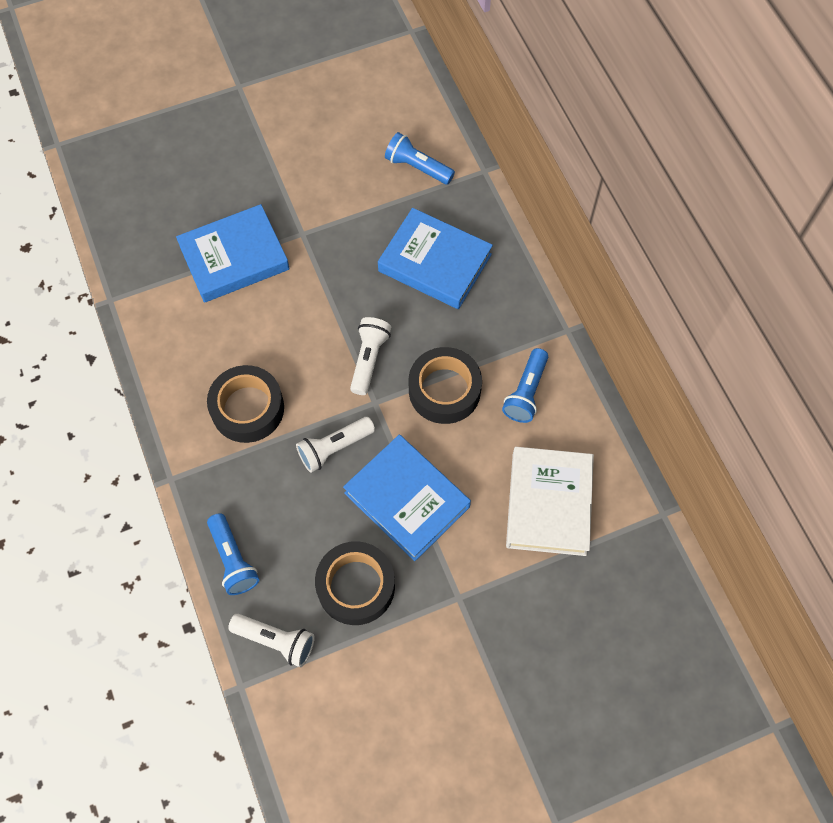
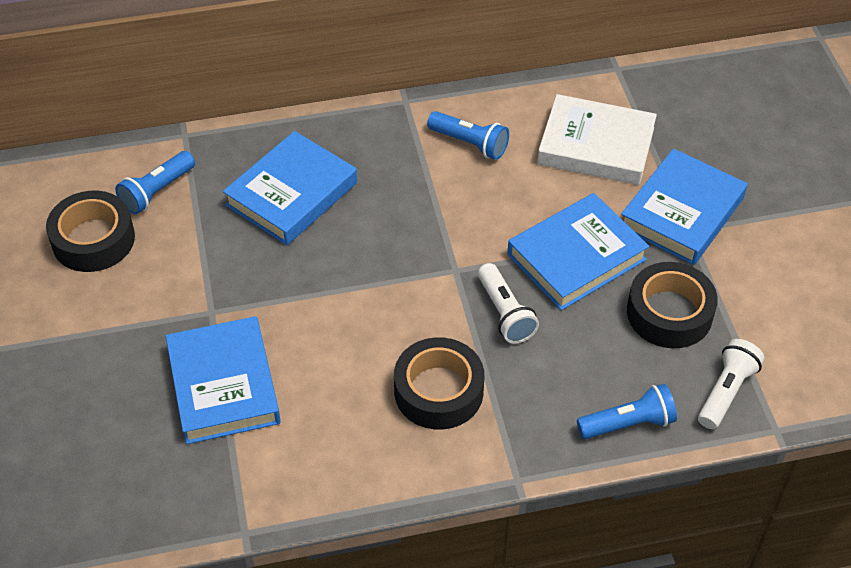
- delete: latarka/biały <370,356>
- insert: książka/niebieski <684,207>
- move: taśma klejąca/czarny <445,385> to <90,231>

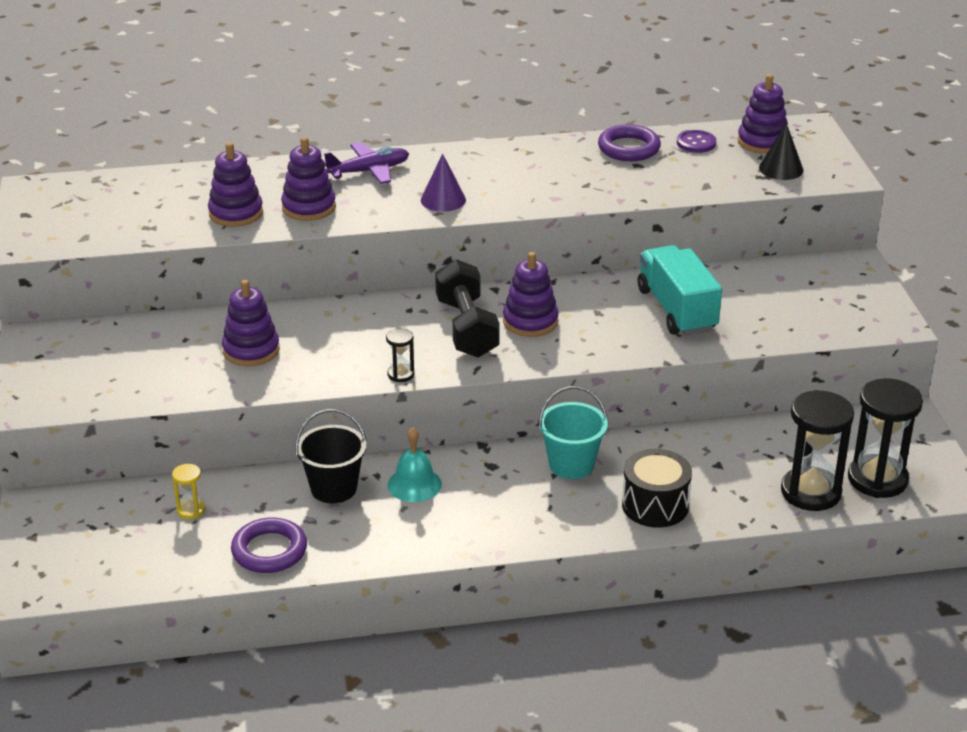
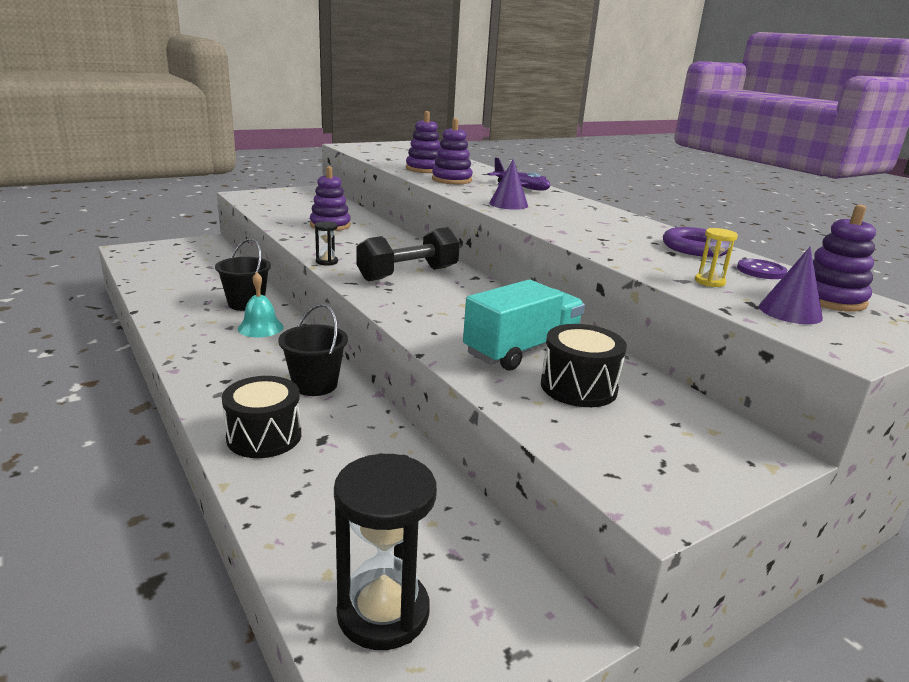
- delete: pierścień/fioletowy <269,545>
- delete: zabawka nakładanka/fioletowy <531,294>
- delete: klepsydra/czarny <817,450>
- insert: bęben/czarny <584,365>
- move: klepsydra/żółty <188,491> to <716,257>
- recolor: wiadro/turkusowy <573,432> to wiadro/czarny <313,350>
- recolor: stożek/czarny <781,151> to stożek/fioletowy <791,285>

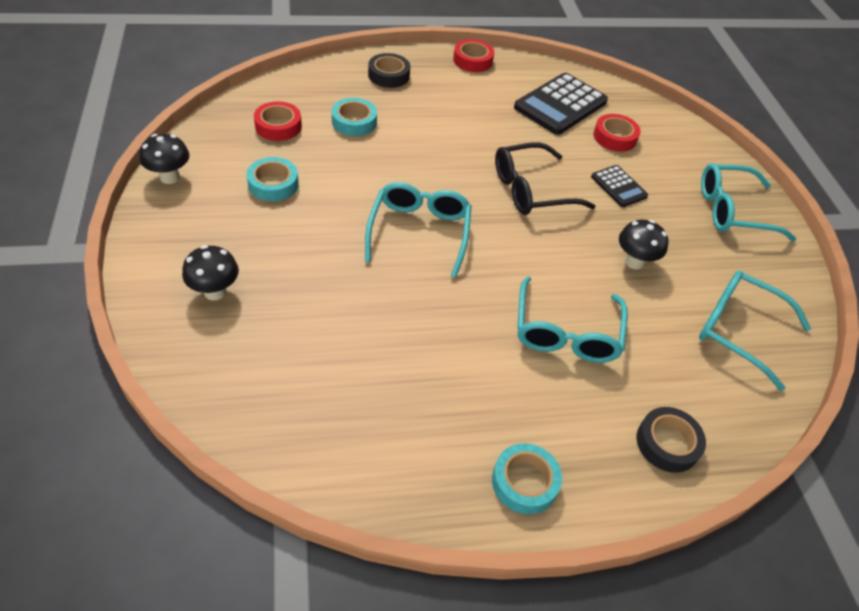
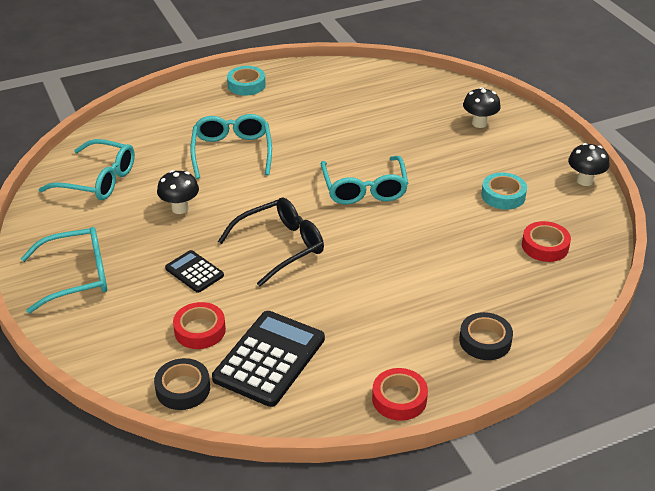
- delete: taśma klejąca/turkusowy <354,117>
- move: taśma klejąca/czarny <671,440> to <182,384>

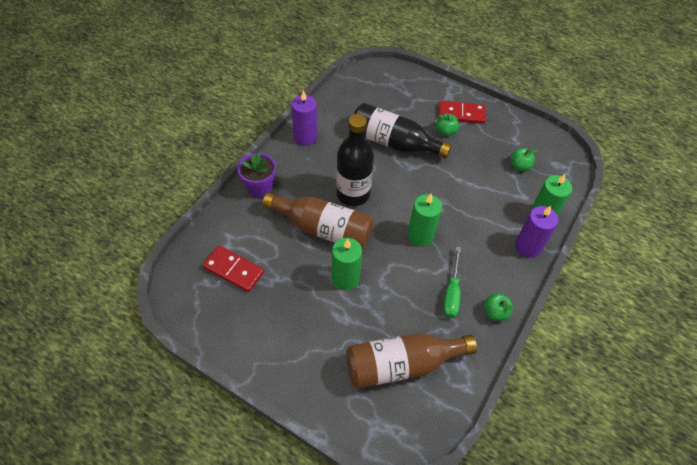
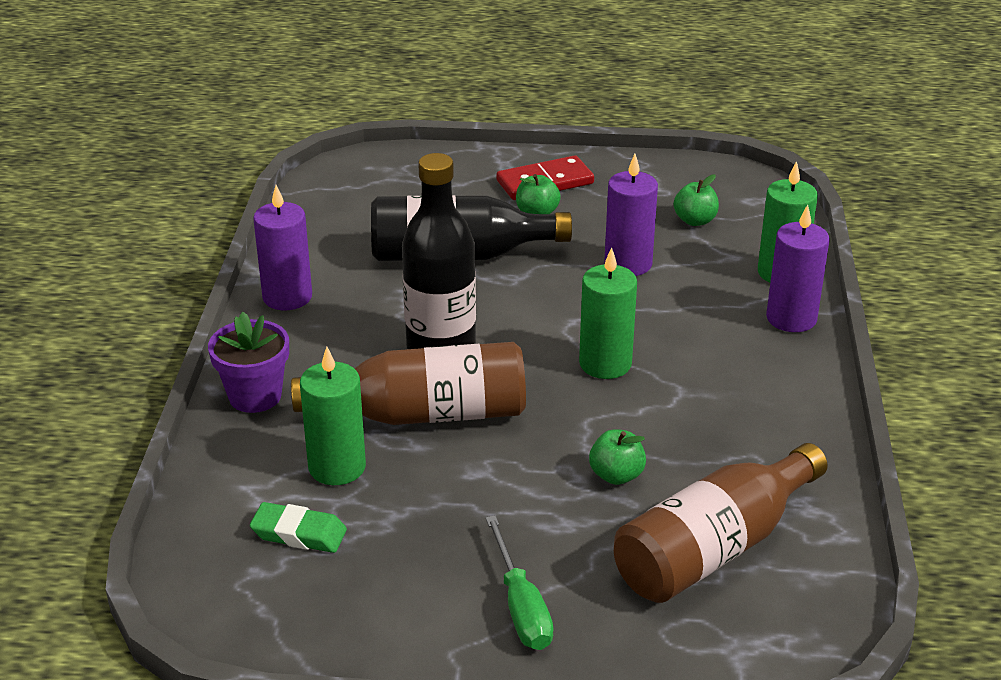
- insert: świeca/fioletowy <631,215>
- move: świeca/zielony <347,264> to <333,416>
- move: śrubokręt/zielony <452,282> to <520,582>
- move: jabłko/zielony <498,307> to <617,457>
- replace: kostka domina/czerwony <233,269> to gumka do mazania/zielony <298,527>

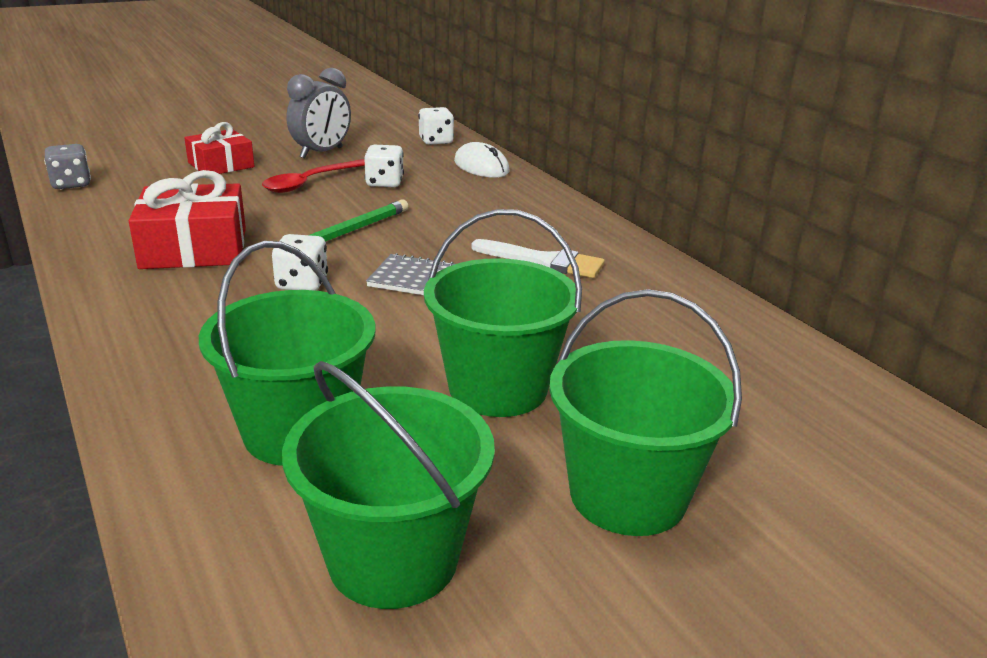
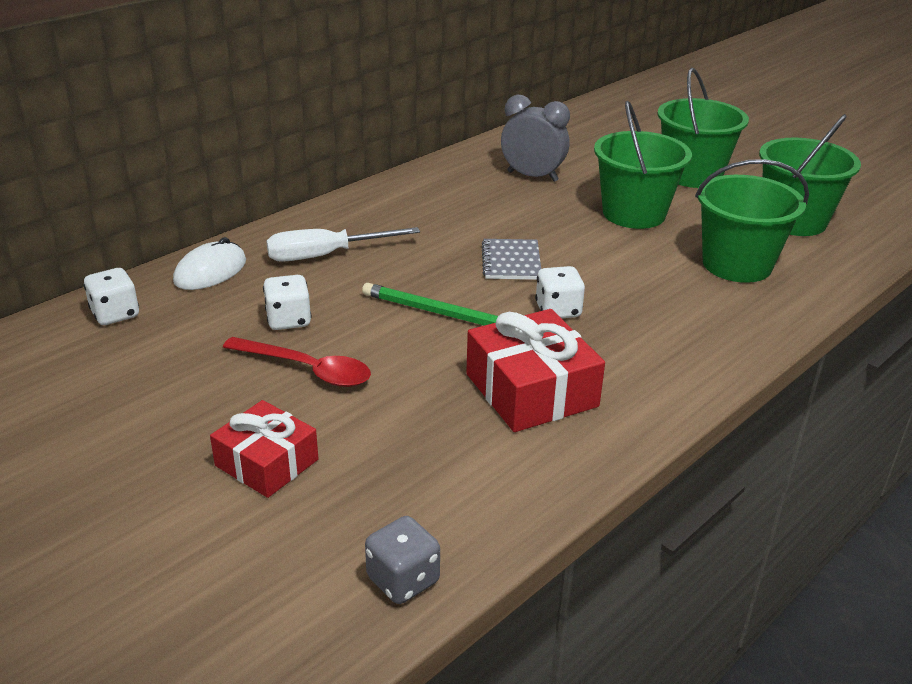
- delete: pędzel/biały <538,258>
- insert: śrubokręt/biały <343,244>
- move: budzik/szary <318,113> to <535,138>

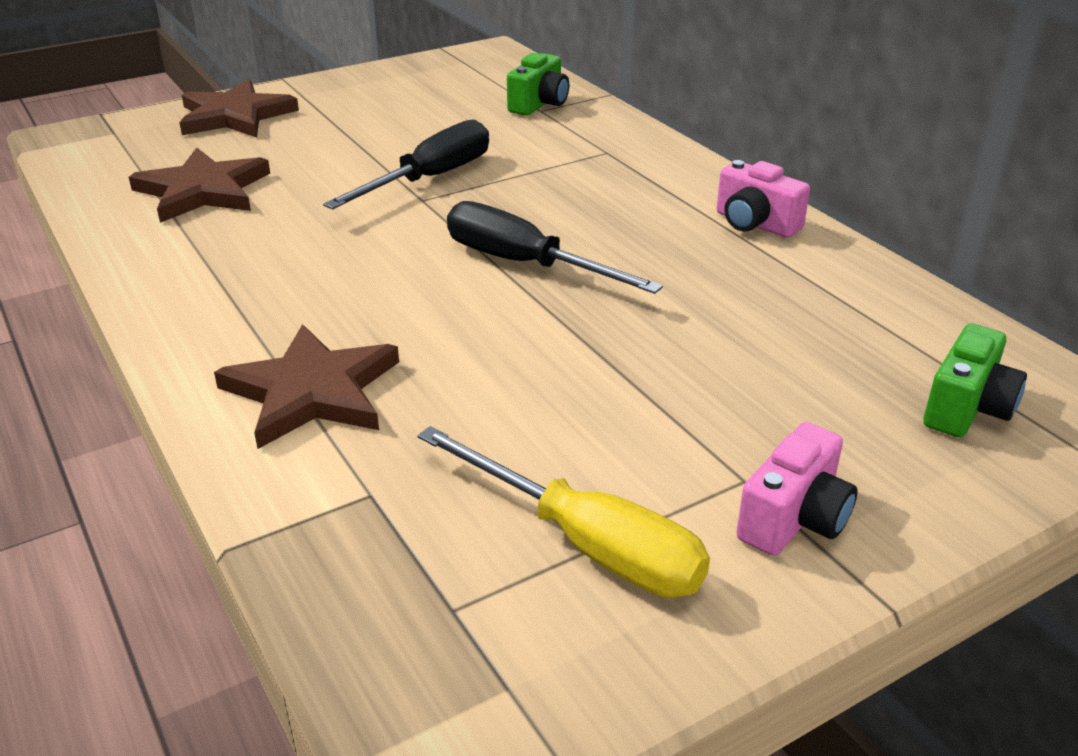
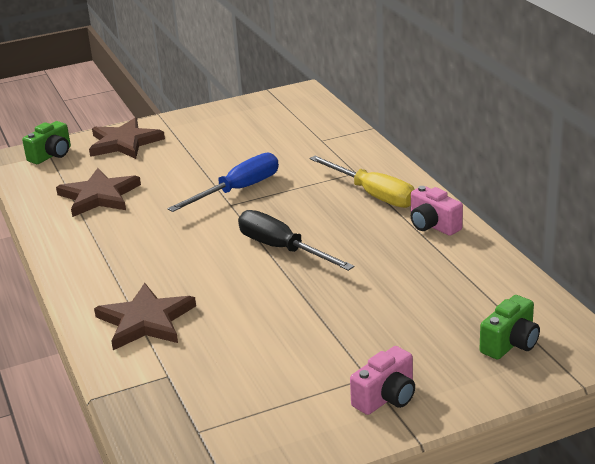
- move: śrubokręt/żółty <564,512> to <362,182>
- move: aparat fotograficzny/zielony <538,84> to <46,142>
- recolor: śrubokręt/czarny <406,164> to śrubokręt/niebieski <223,182>

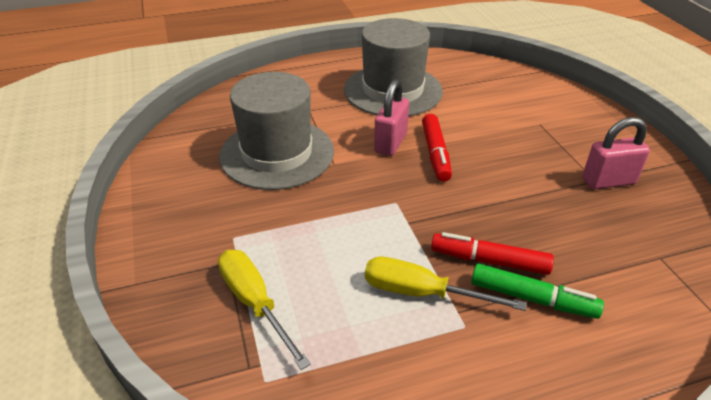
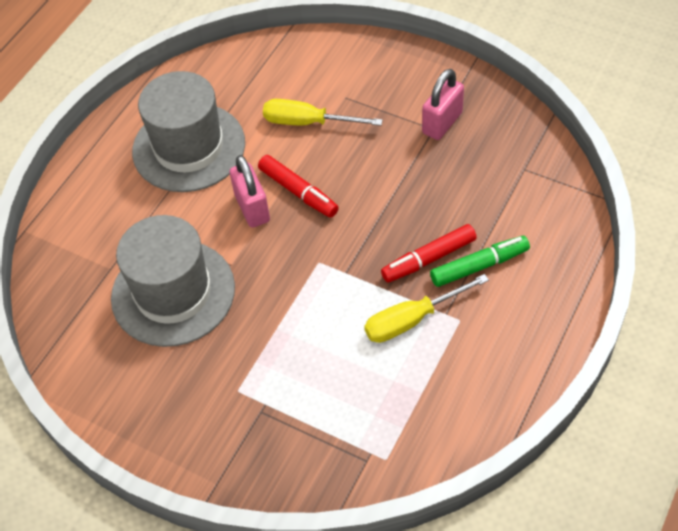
- move: śrubokręt/żółty <264,310> to <323,112>

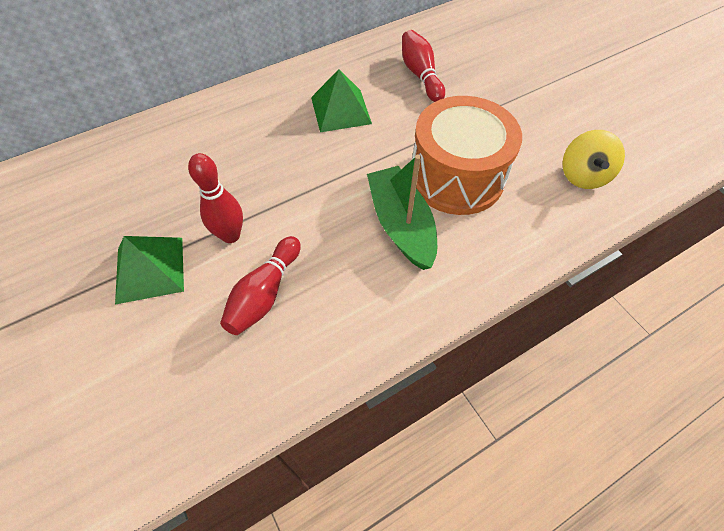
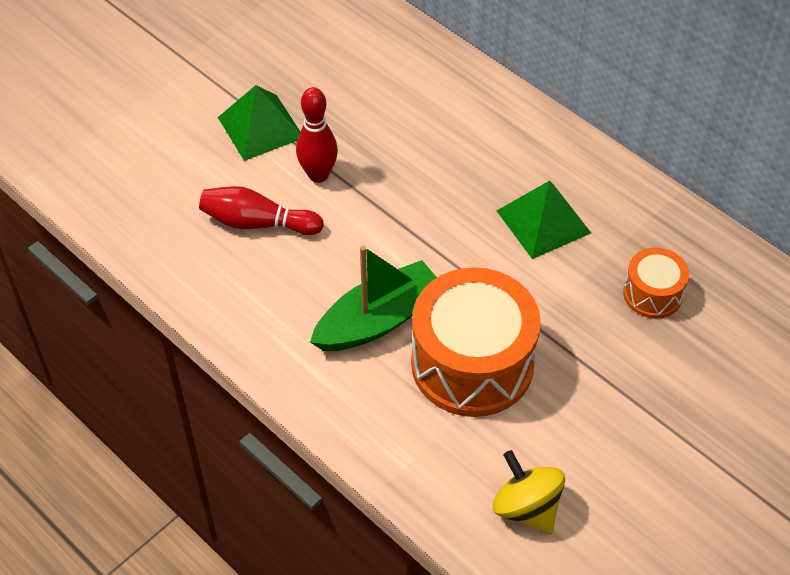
- replace: kręgiel/czerwony <423,66> to bęben/pomarańczowy <656,283>
- rotate: bączek/żółty <593,159> = <529,492> 60 degrees clockwise

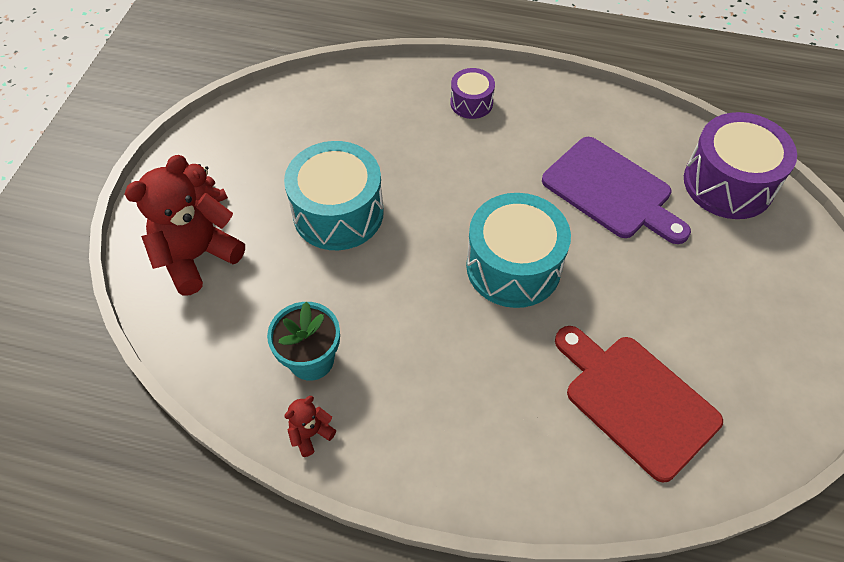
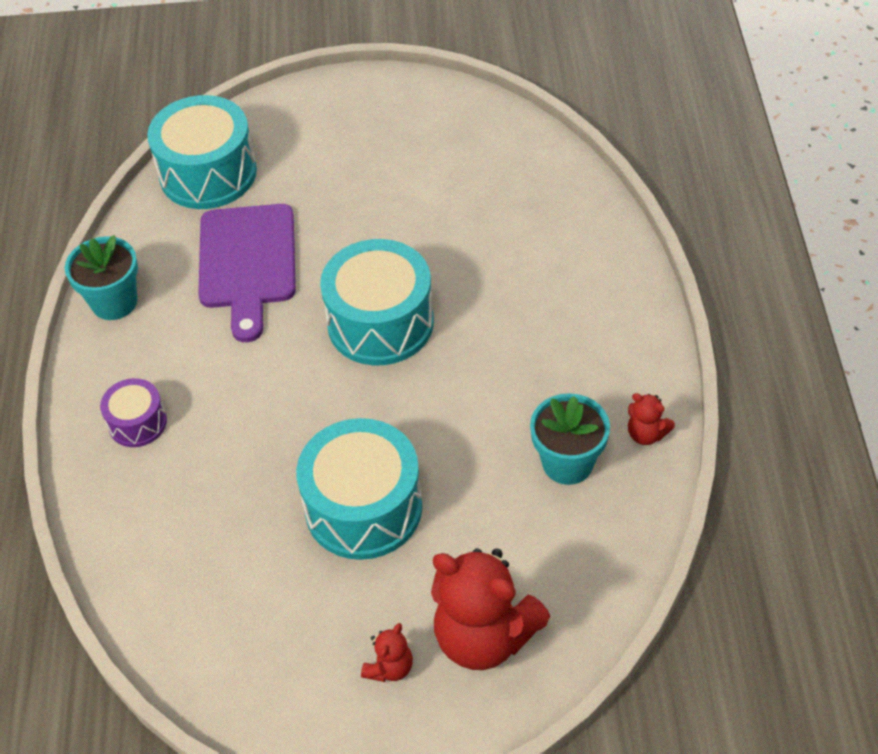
- delete: deska do krojenia/czerwony <639,404>
- insert: doniczka/turkusowy <101,277>
- recolor: bęben/fioletowy <740,165> to bęben/turkusowy <202,152>
- rotate: deska do krojenia/fioletowy <616,190> = <247,273> 150 degrees clockwise

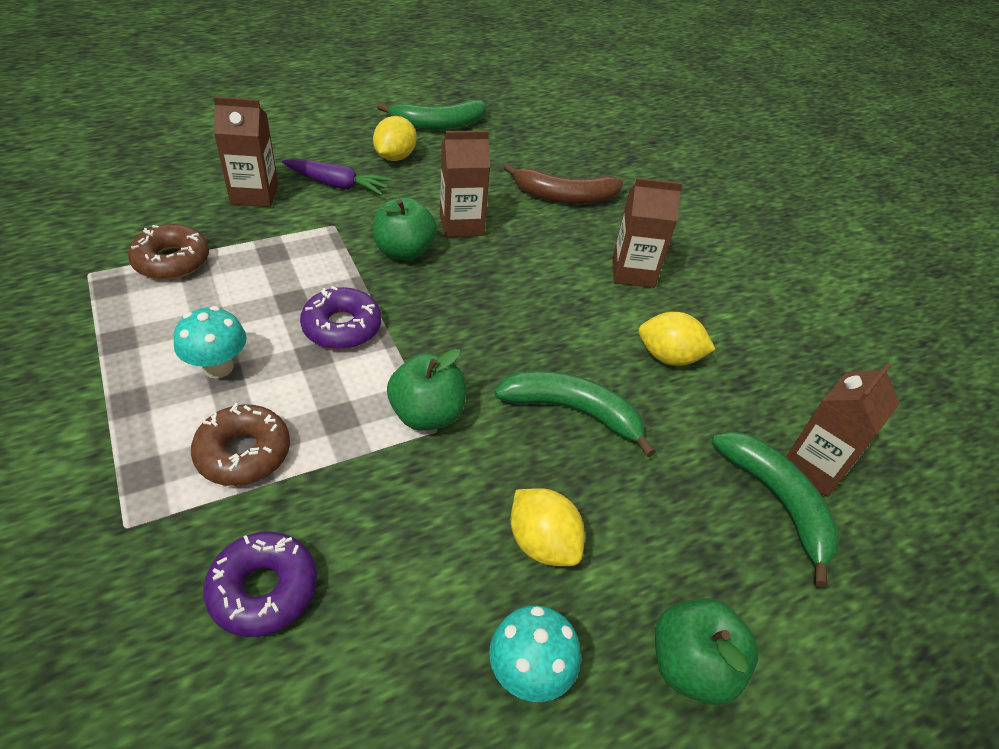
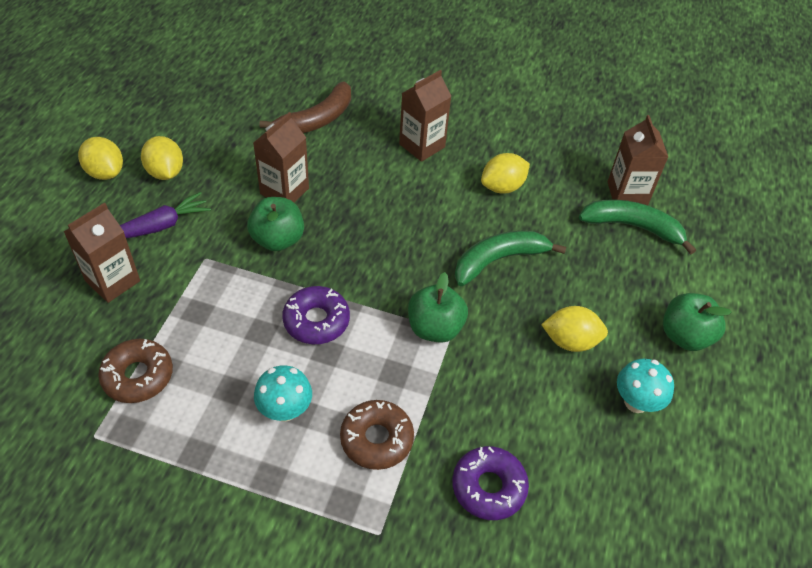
- delete: banan/zielony <431,115>
- insert: cytryna/żółty <100,158>

